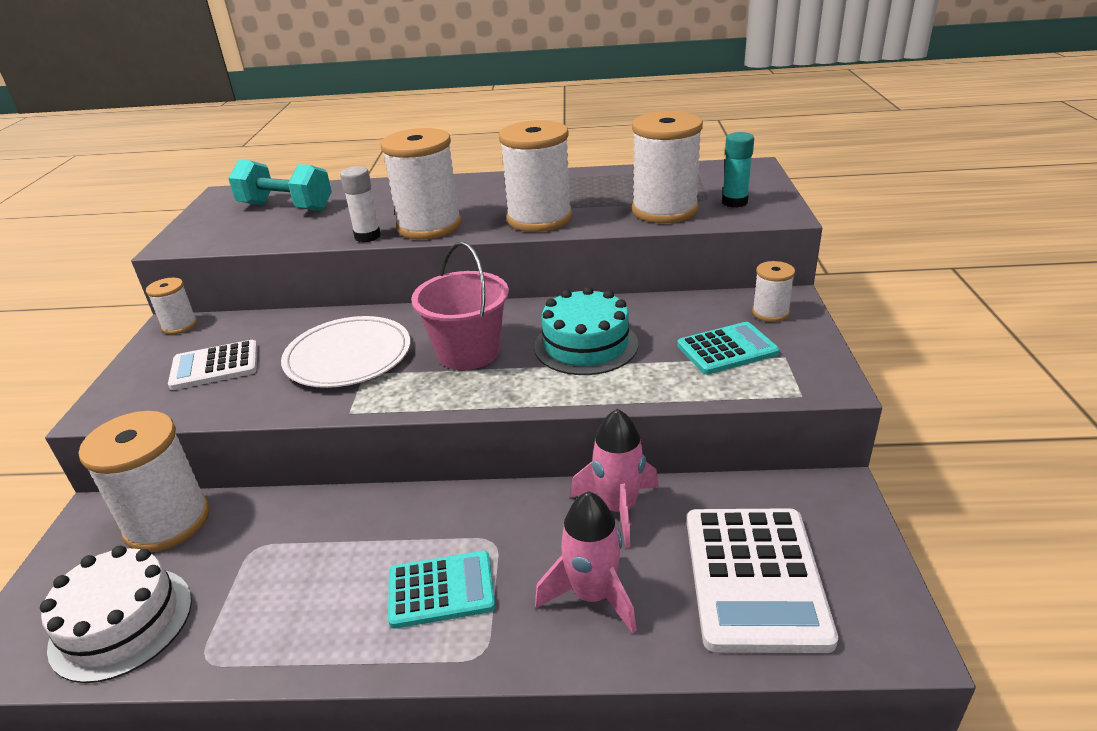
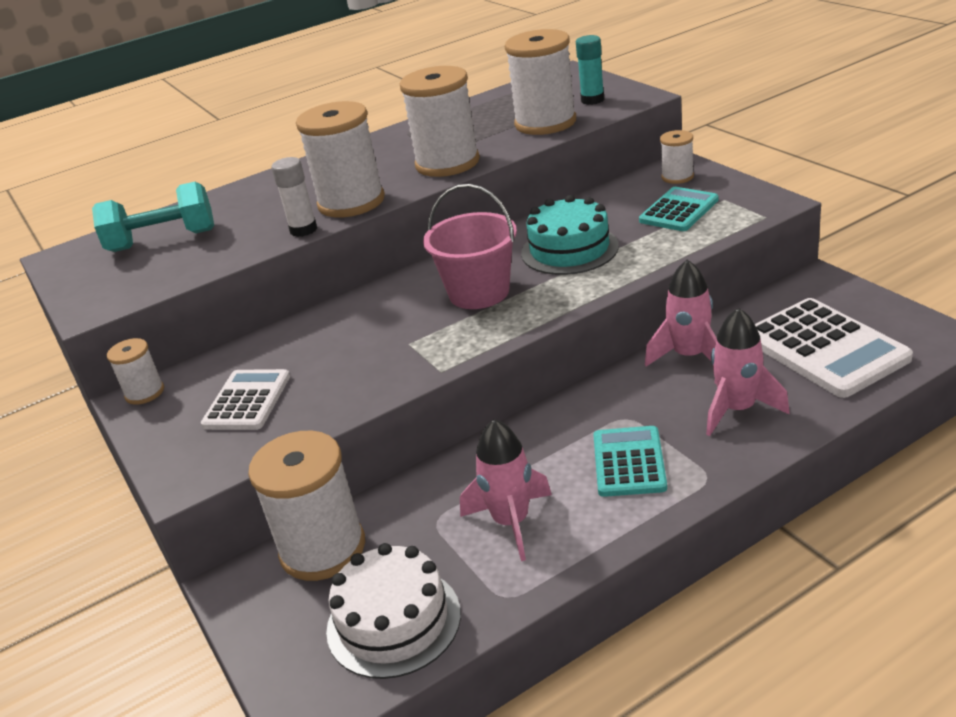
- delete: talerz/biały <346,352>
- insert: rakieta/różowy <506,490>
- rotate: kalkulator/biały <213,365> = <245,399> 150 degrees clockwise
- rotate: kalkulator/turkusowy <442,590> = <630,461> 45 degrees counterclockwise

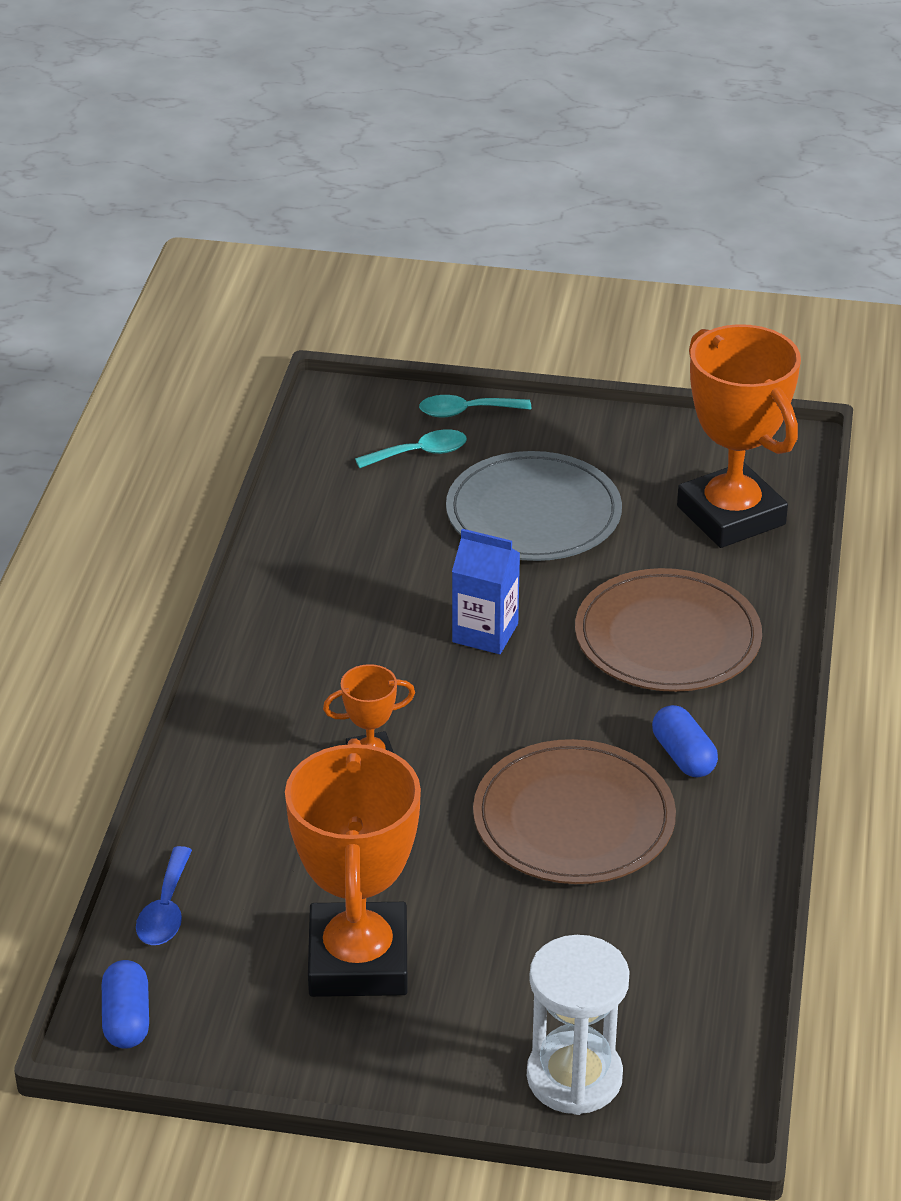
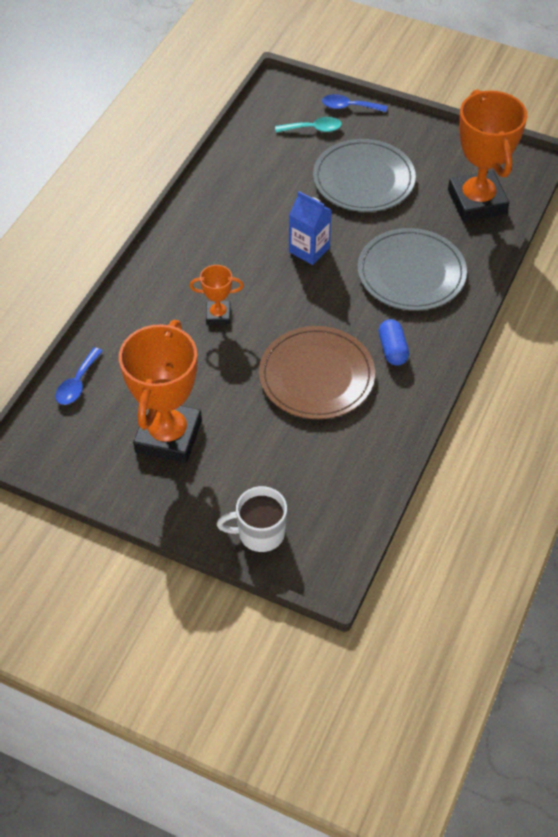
- delete: kapsułka/niebieski <125,1004>
- replace: klepsydra/biały <578,1025> to kubek/biały <252,519>
- recolor: łyżka/turkusowy <475,406> to łyżka/niebieski <354,103>
- recolor: talerz/brązowy <668,630> to talerz/szary <412,269>

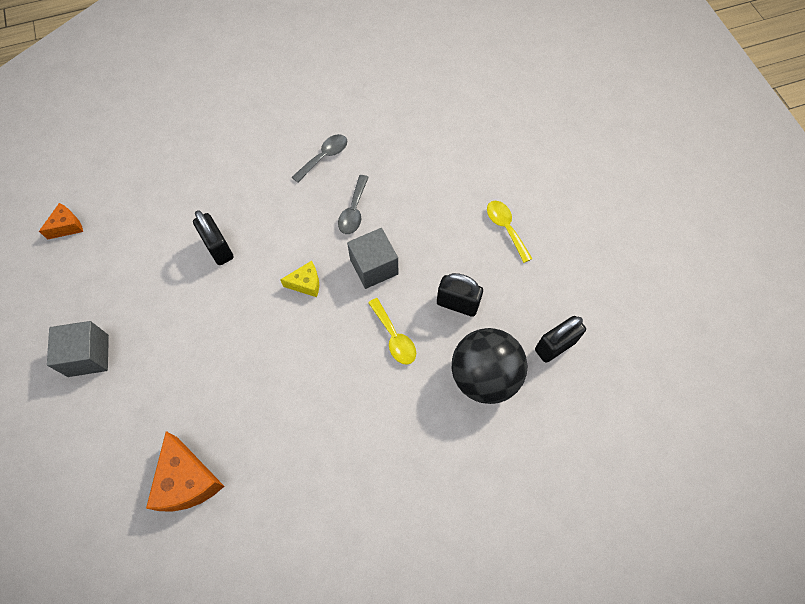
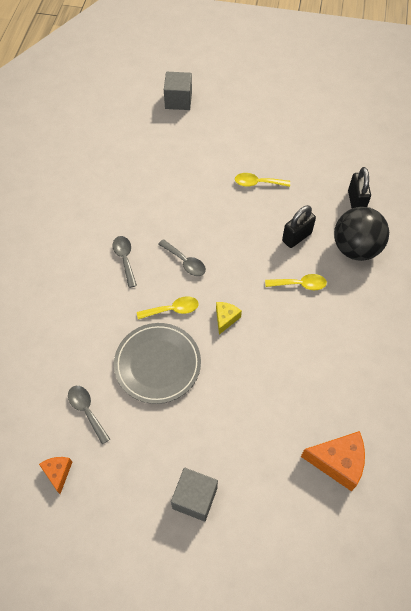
- insert: łyżka/szary <89,415>
- insert: łyżka/żółty <167,308>
- move: sześcian/szary <372,258> to <178,91>
- replace: kłódka/czarny <213,237> to talerz/szary <157,363>

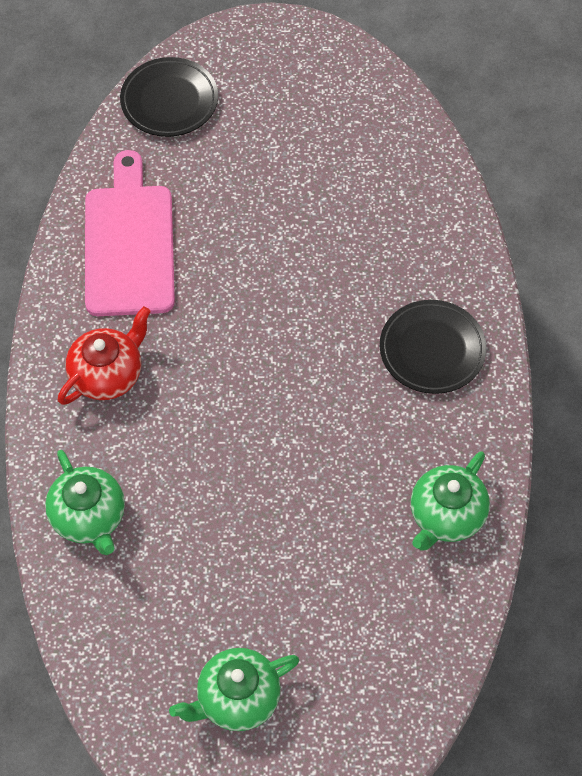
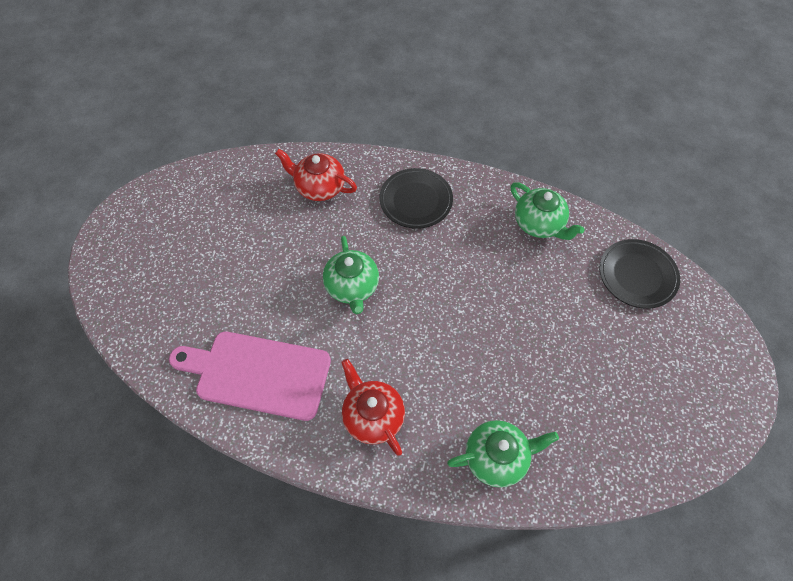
- insert: imbryk/czerwony <316,175>
- move: talerz/czarny <169,97> to <640,274>
- move: imbryk/zielony <234,689> to <351,275>

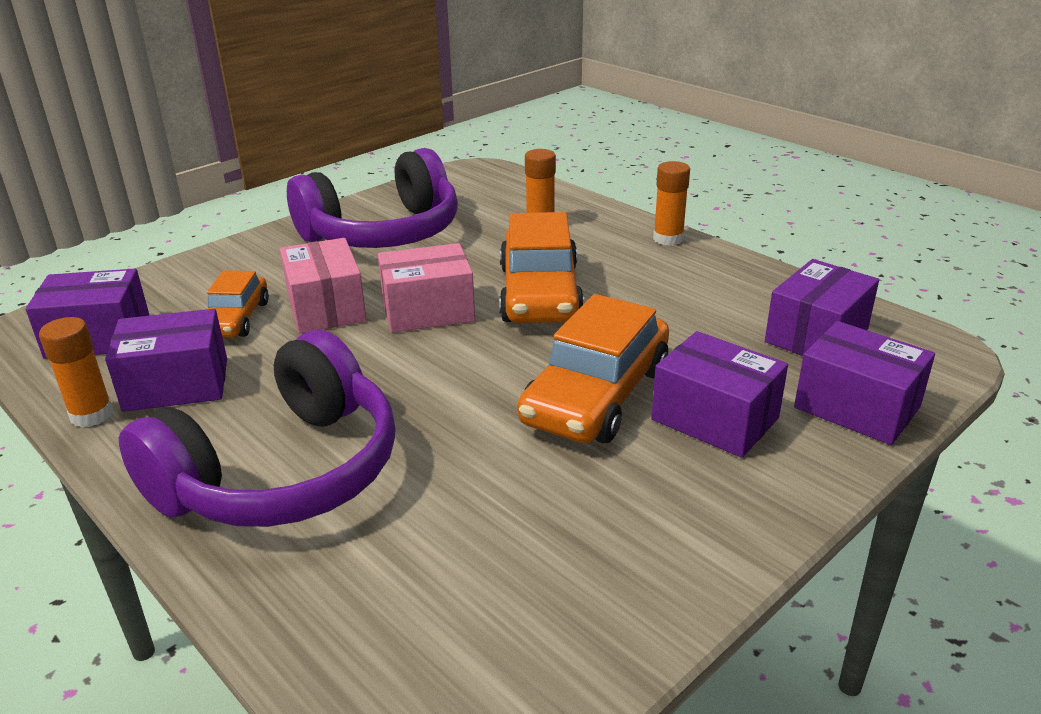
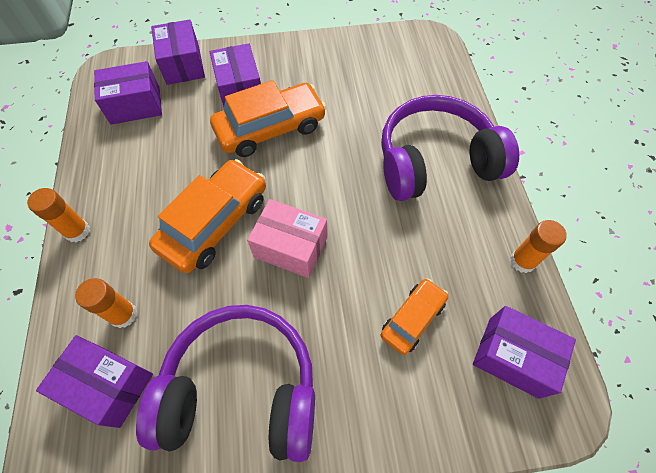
- delete: pudełko/różowy <323,286>
- move: pudełko/fioletowy <166,360> to <94,381>

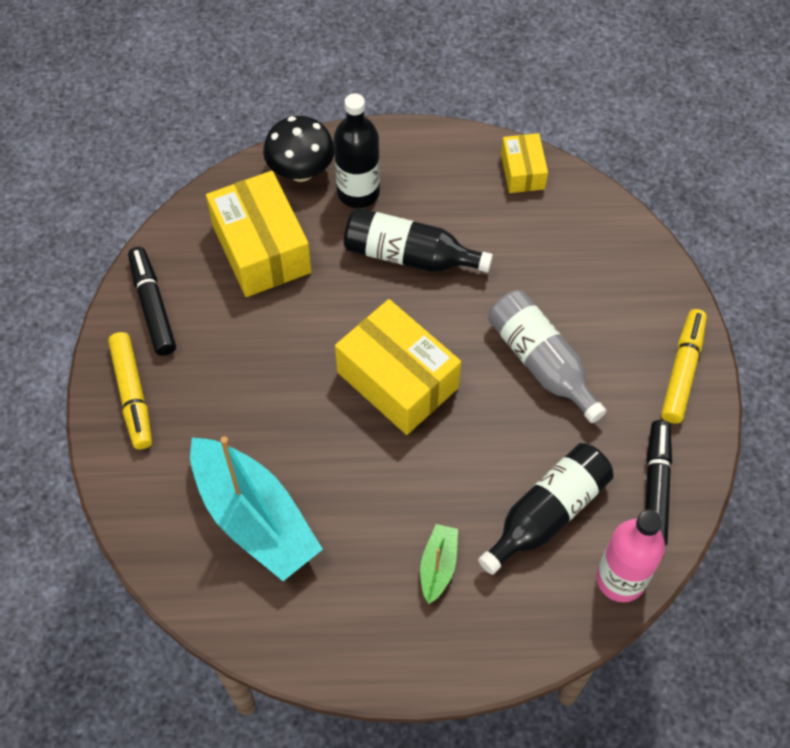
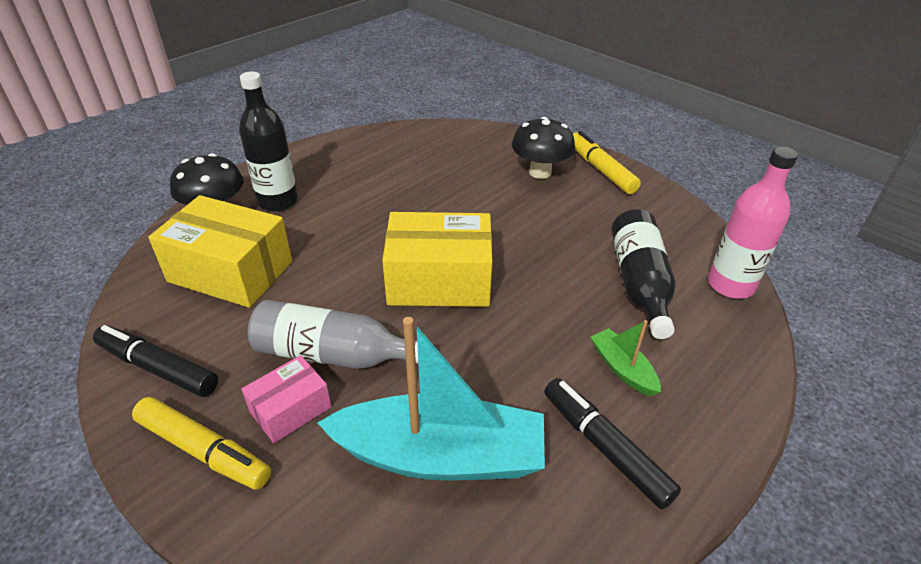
- delete: butelka/czarny <418,240>
- delete: pudełko/żółty <524,163>
- insert: pudełko/różowy <286,399>
- insert: grzyb/czarny <543,148>
- move: butelka/szary <547,356> to <333,334>
- move: flamaster/czarny <658,483> to <612,443>

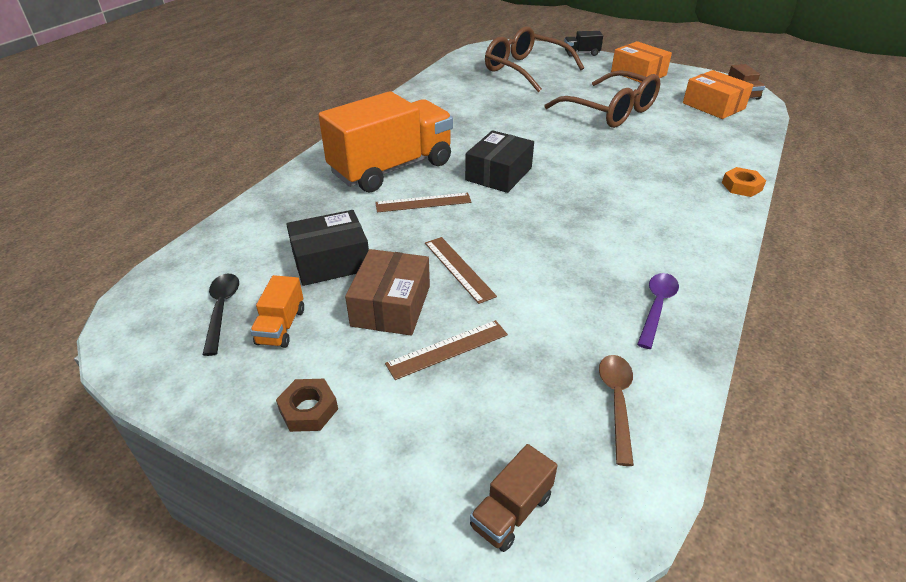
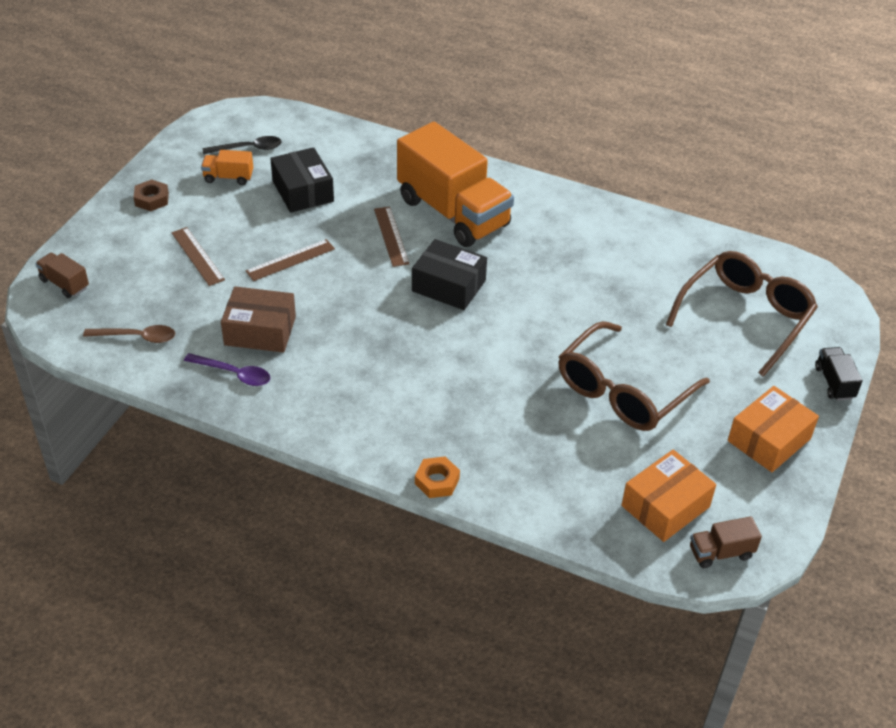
- move: pudełko/brązowy <387,292> to <258,319>

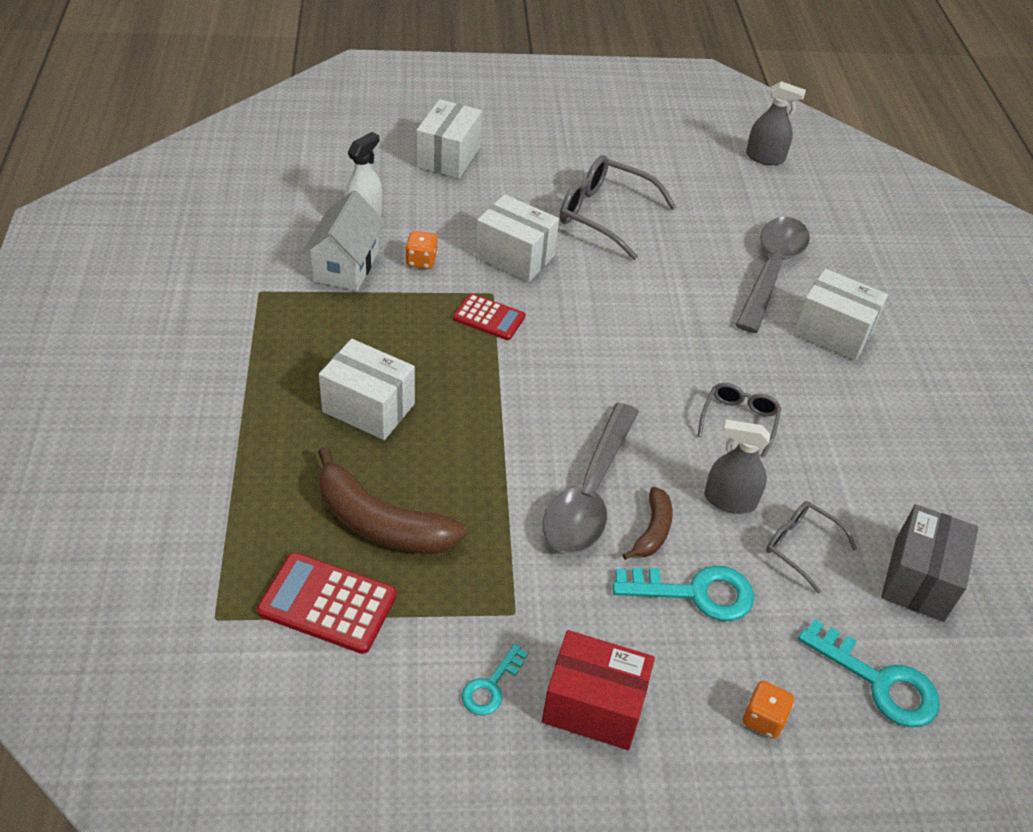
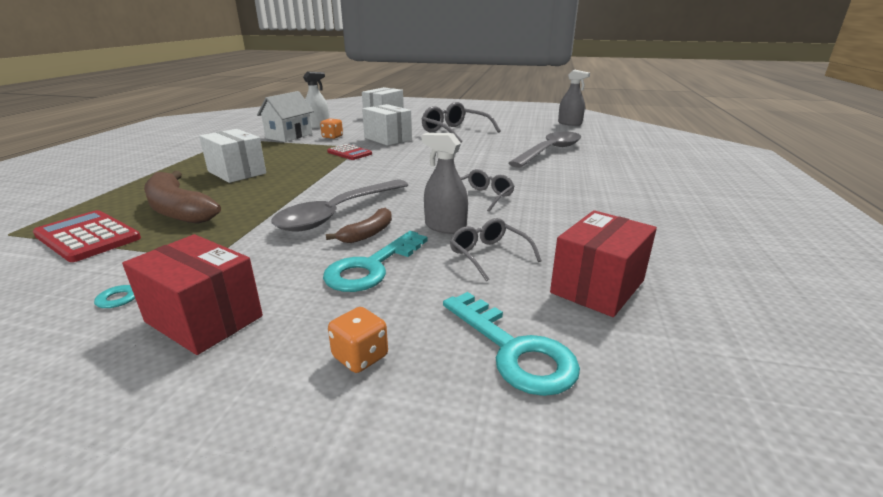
- delete: pudełko/biały <841,314>
- recolor: pudełko/szary <929,563> to pudełko/czerwony <603,263>
- rotate: klucz/turkusowy <683,593> = <375,261> 105 degrees clockwise

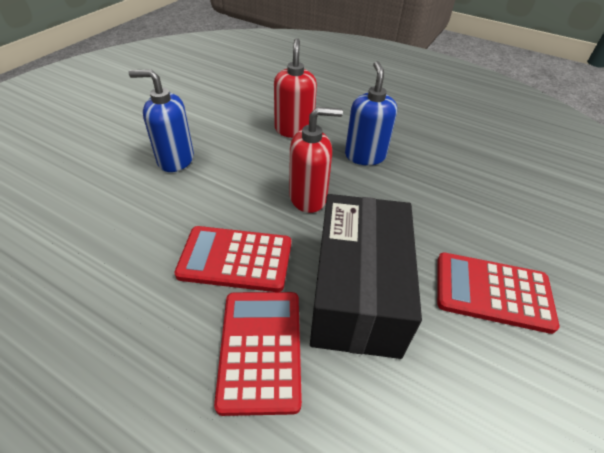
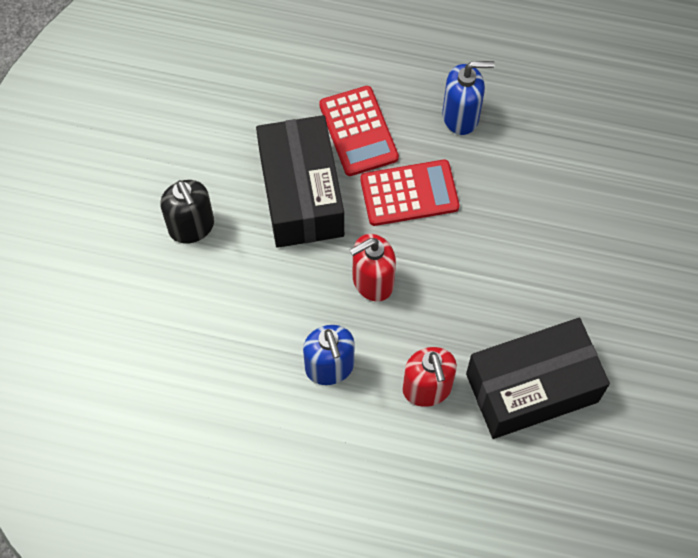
- insert: pudełko/czarny <538,378>
- move: dozownik mydła/niebieski <161,120> to <468,98>
- replace: kalkulator/czerwony <498,293> to dozownik mydła/czarny <187,212>

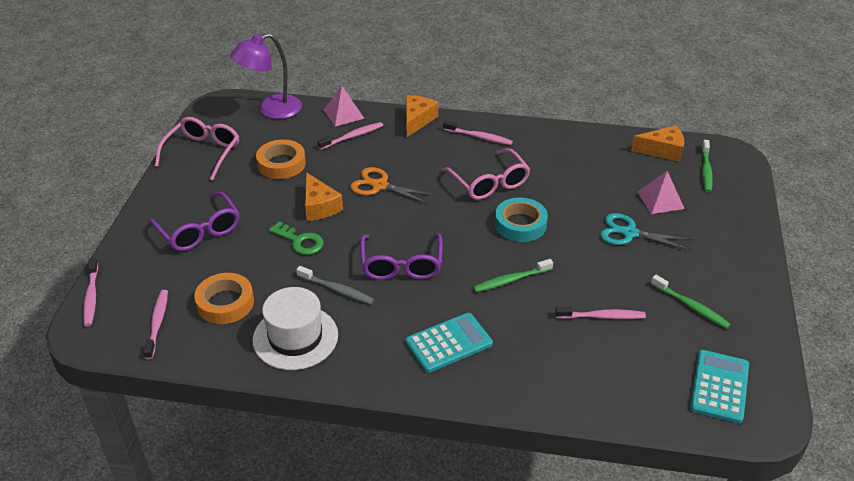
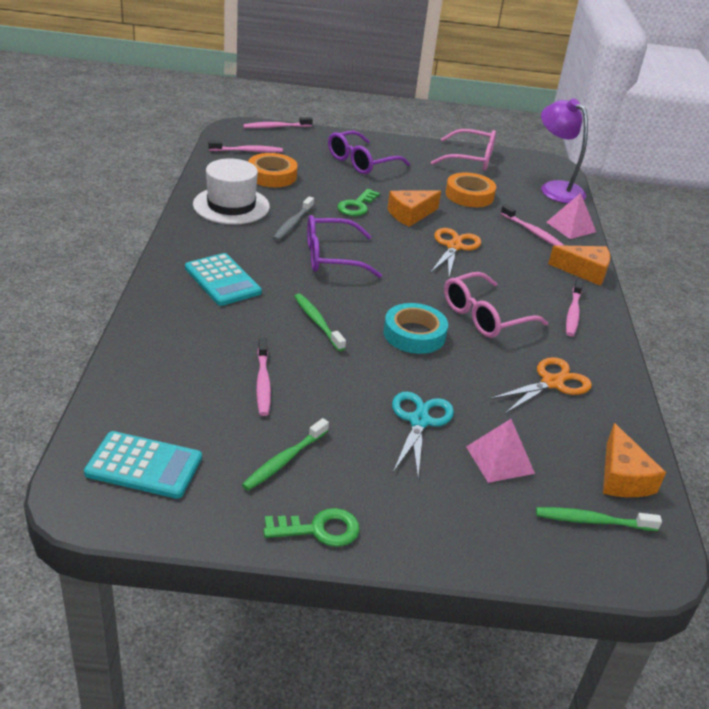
- insert: klucz/zielony <311,527>
- insert: nożyczki/pomarańczowy <541,385>

